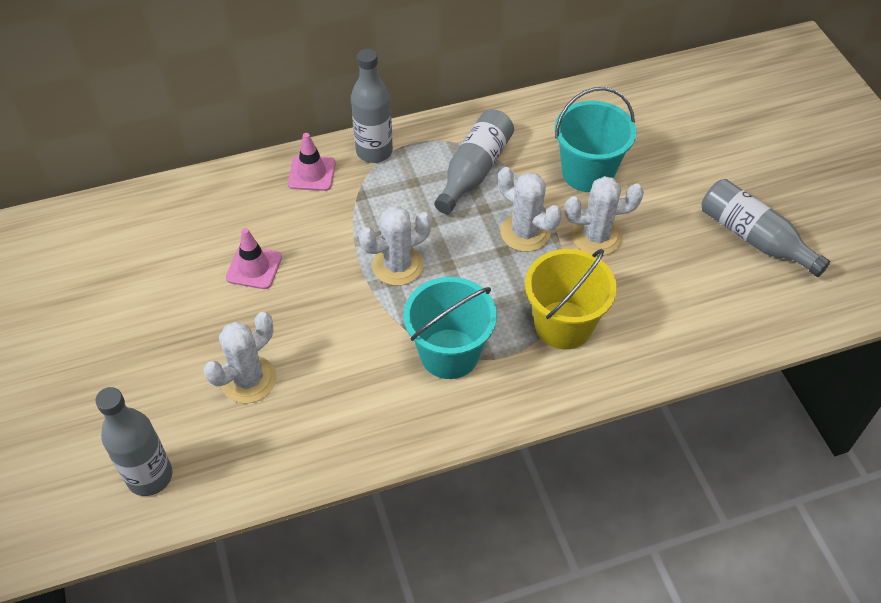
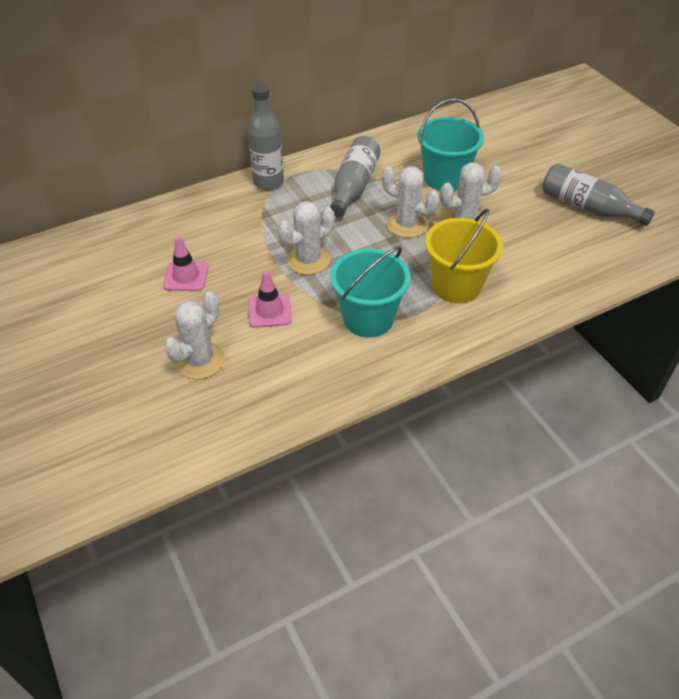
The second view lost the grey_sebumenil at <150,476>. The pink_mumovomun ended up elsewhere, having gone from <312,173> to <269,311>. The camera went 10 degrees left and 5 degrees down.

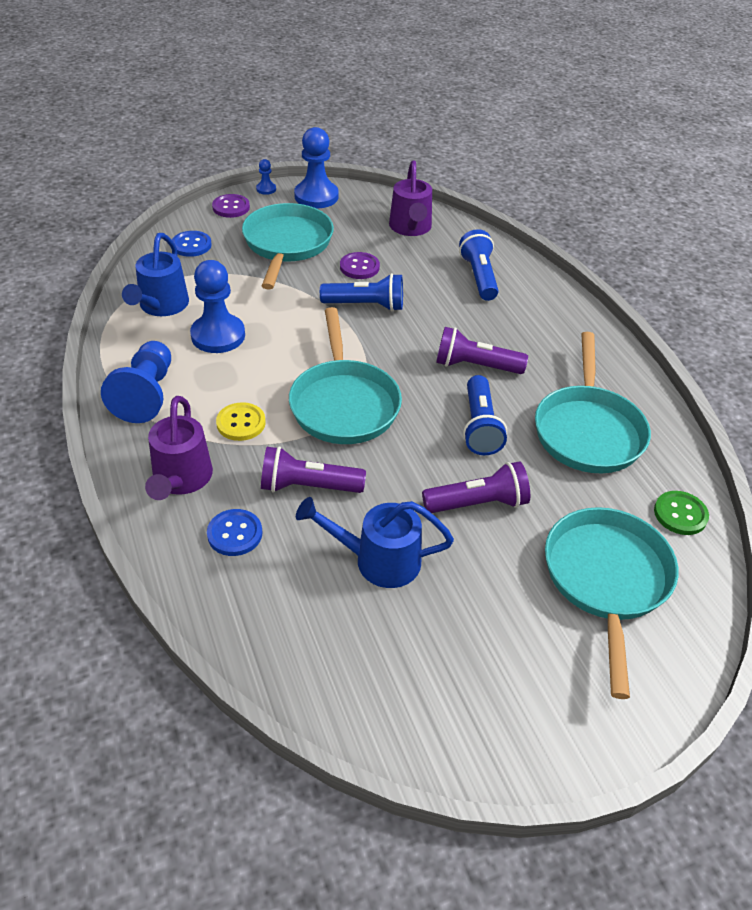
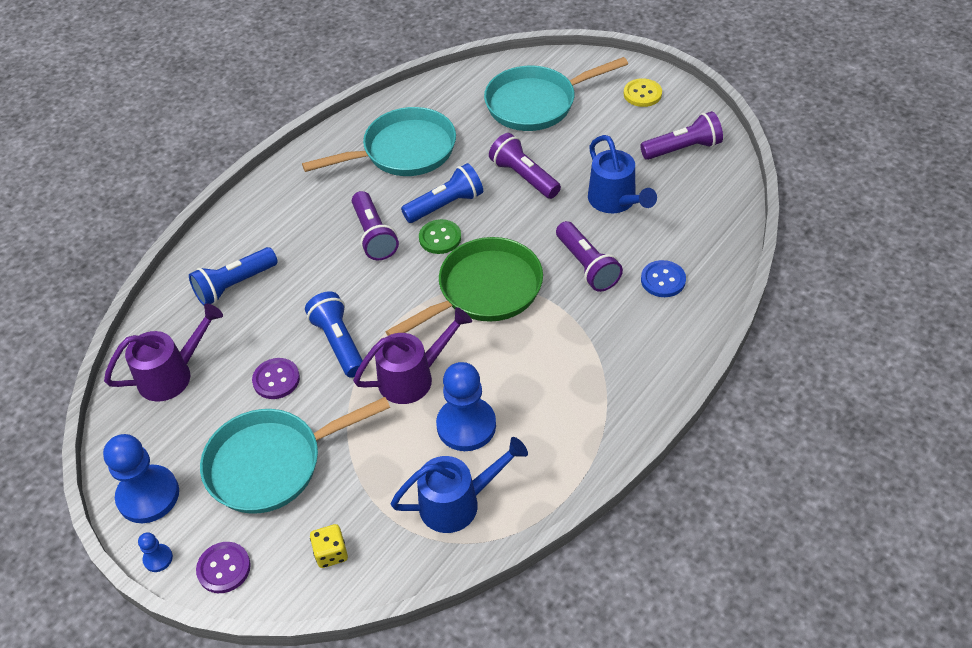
The second view lost the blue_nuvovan at <146,394>. The second view gained the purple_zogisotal at <683,149>. The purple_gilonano ended up elsewhere, having gone from <180,480> to <414,377>. The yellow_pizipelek ended up elsewhere, having gone from <241,423> to <642,94>. The green_pizipelek ended up elsewhere, having gone from <680,514> to <440,238>. Where the blue_pizipelek stood at <191,245>, the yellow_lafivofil came to stand at <331,553>. What was the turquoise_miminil at <343,403> turned into the green_miminil at <484,291>. The camera went 115 degrees left and 5 degrees up.

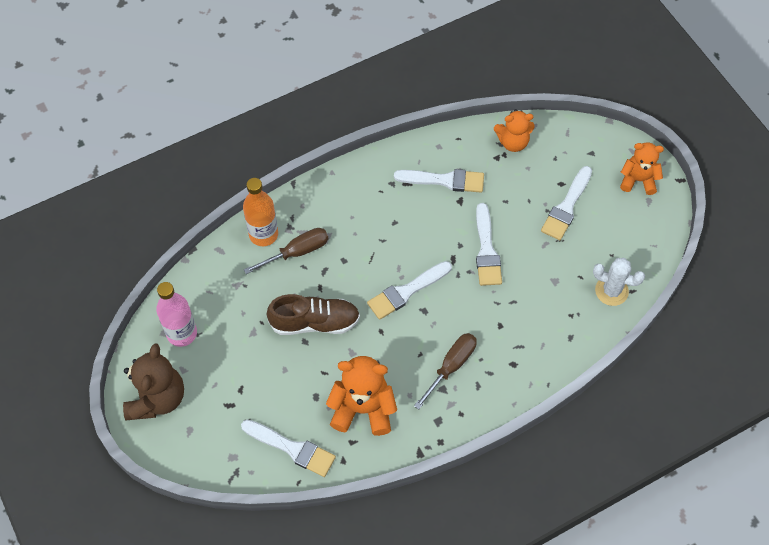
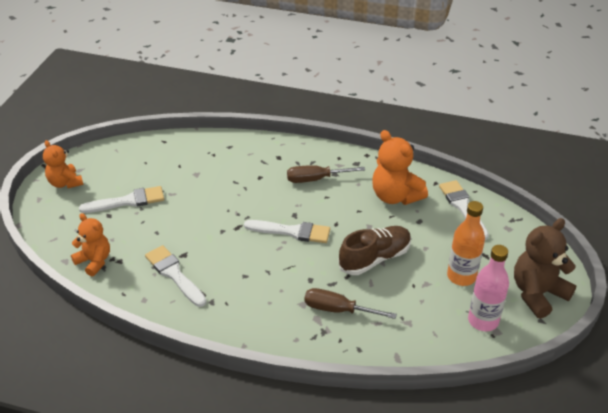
The second view lost the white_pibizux at <486,250>. The second view lost the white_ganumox at <611,291>. The orange_sebumenil ended up elsewhere, having gone from <263,234> to <461,276>. The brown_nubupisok at <315,322> ended up facing another way, 105 degrees clockwise from before. The camera went 135 degrees left and 20 degrees down.

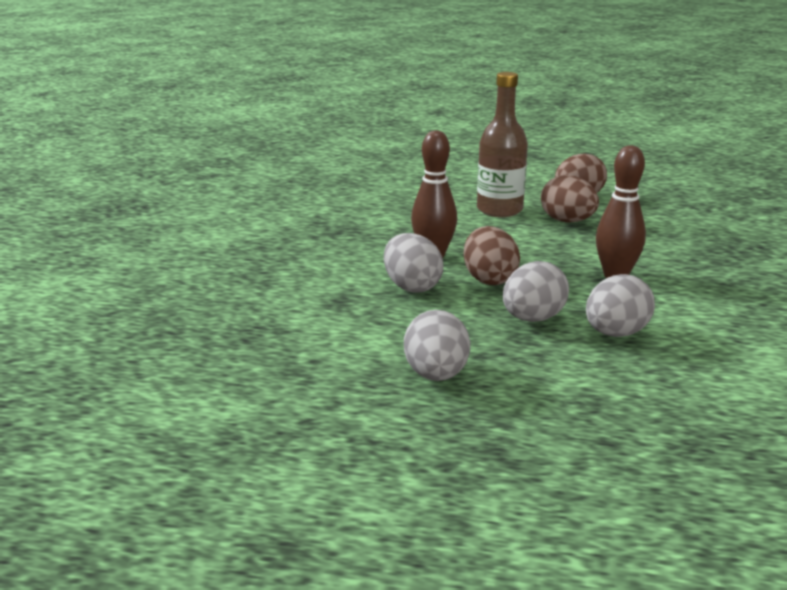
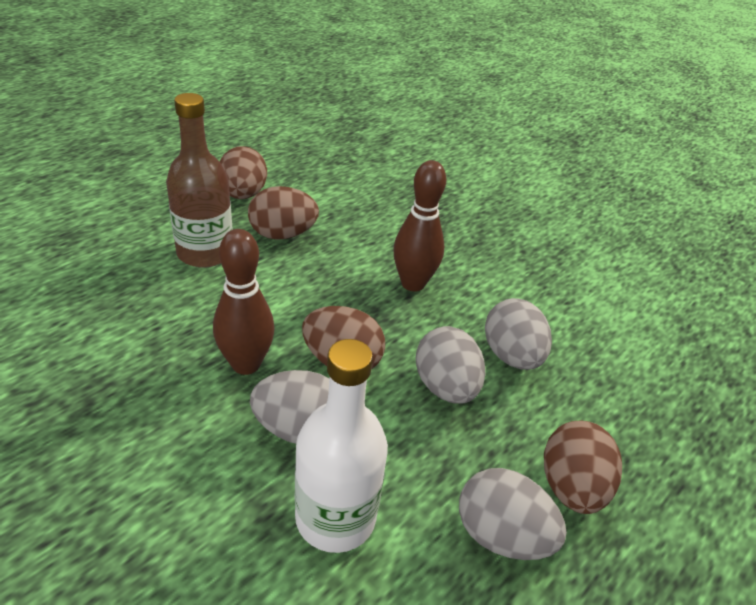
The second view gained the white_sebumenil at <335,517>. The second view gained the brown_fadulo at <571,487>. The camera went 60 degrees left and 15 degrees up.

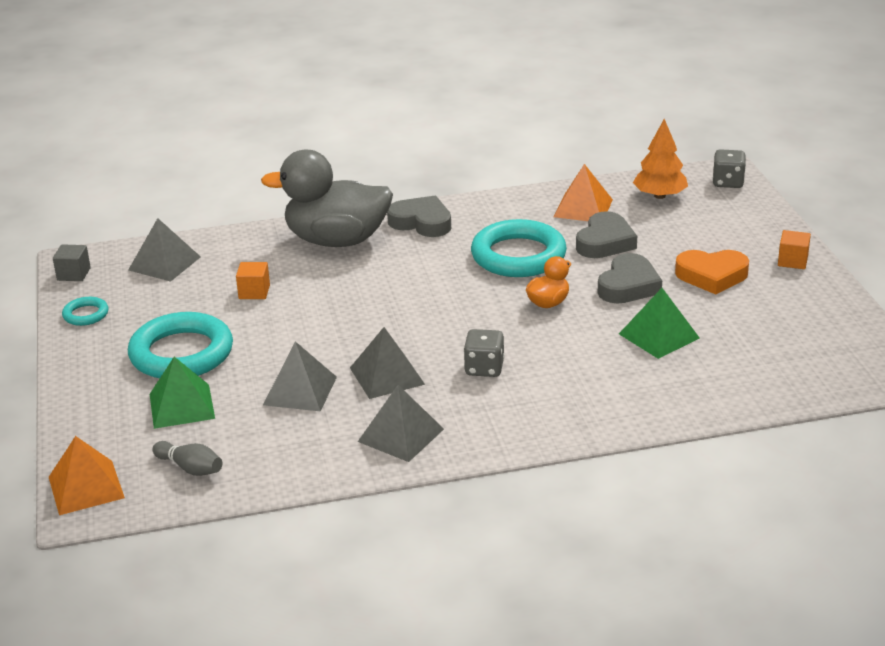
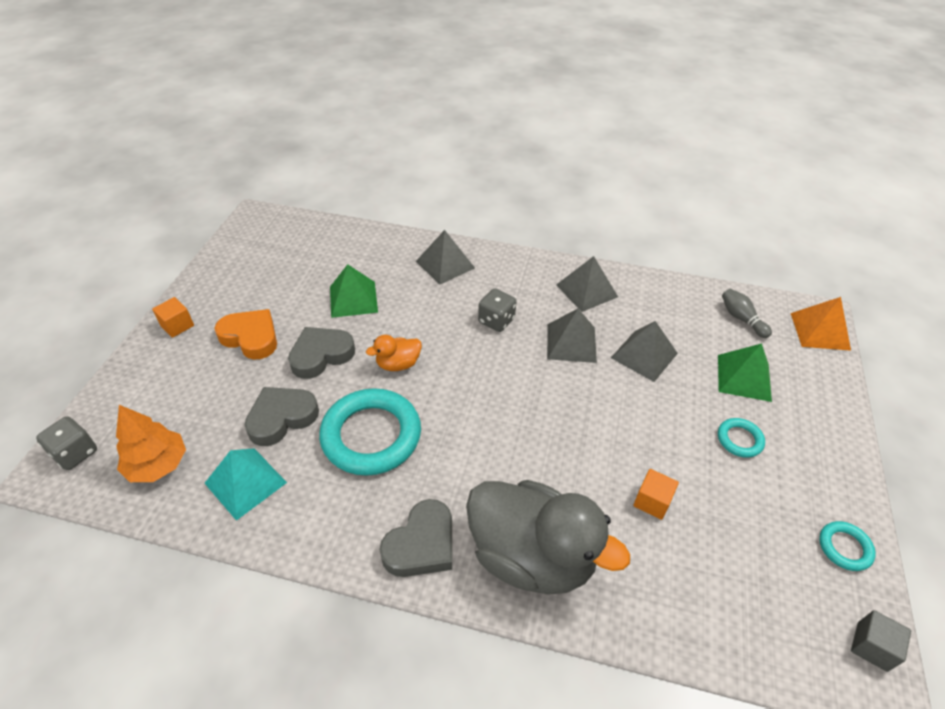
The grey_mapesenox ended up elsewhere, having gone from <164,263> to <445,264>. What was the orange_mapesenox at <583,208> turned into the turquoise_mapesenox at <245,482>. The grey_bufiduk at <421,222> ended up facing another way, 105 degrees counterclockwise from before. The size of the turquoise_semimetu at <181,353> changed by a factor of 0.46. The camera went 155 degrees left and 15 degrees up.

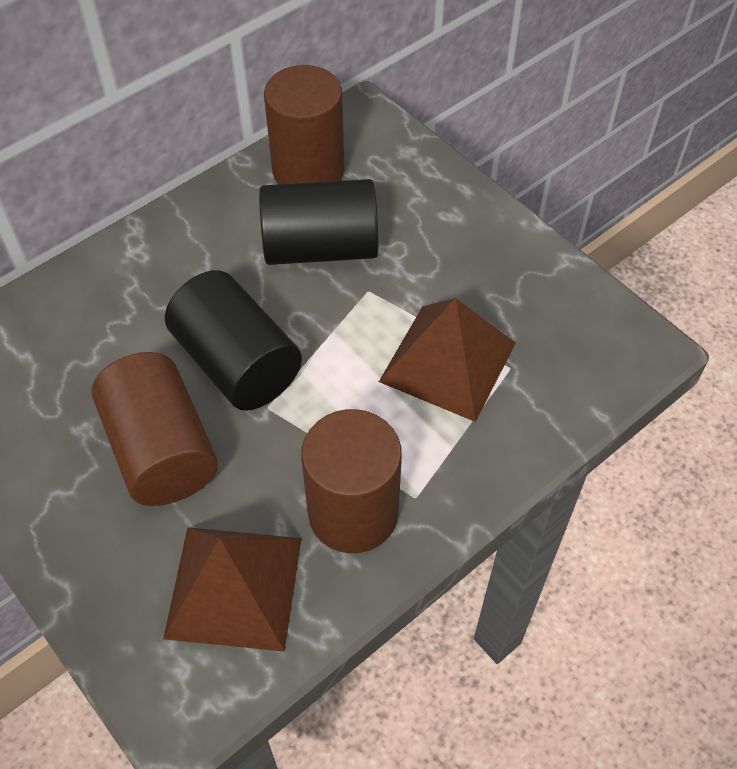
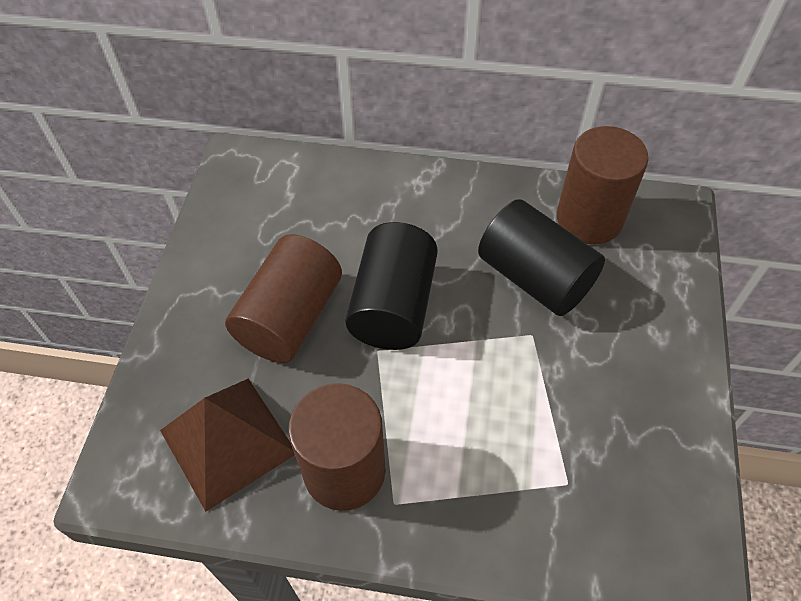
The second view lost the brown_mapesenox at <447,361>. The camera went 50 degrees right and 0 degrees up.

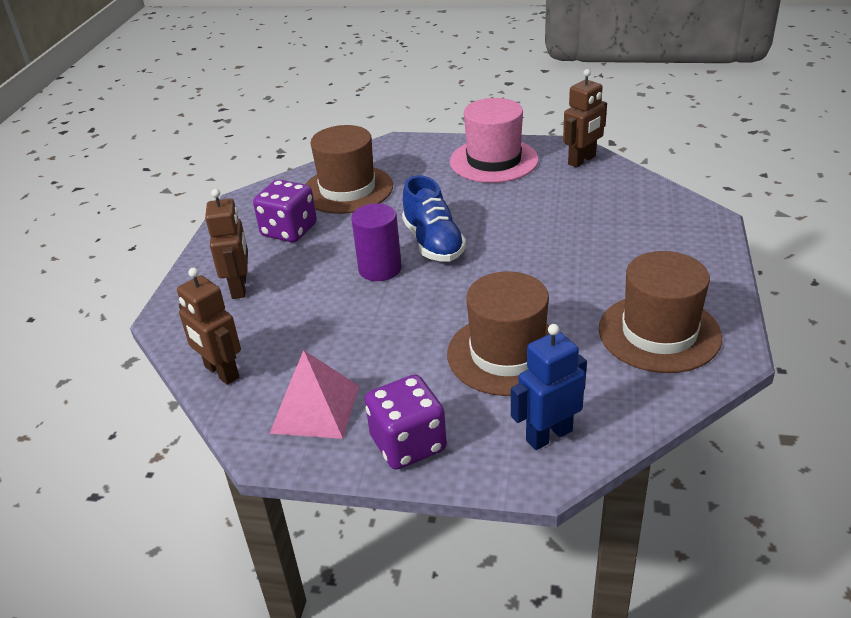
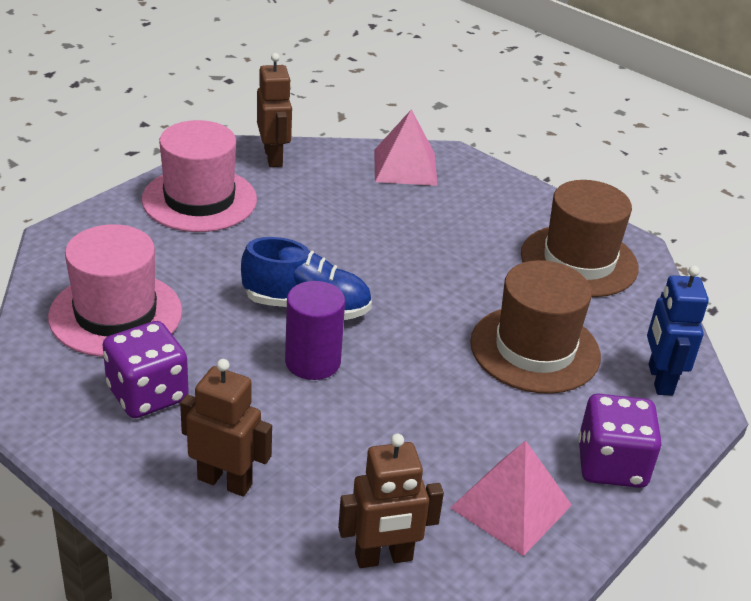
The second view gained the pink_mapesenox at <405,167>. What was the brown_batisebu at <347,189> turned into the pink_batisebu at <115,314>. The camera went 65 degrees left and 0 degrees up.

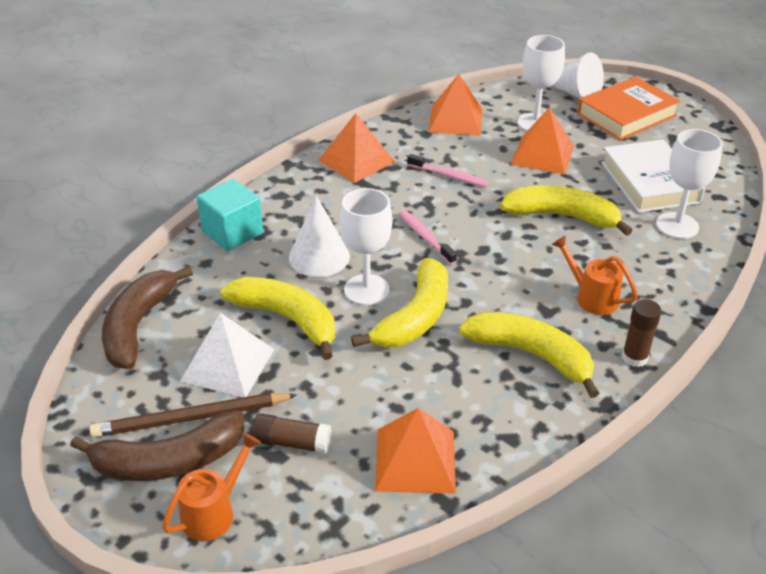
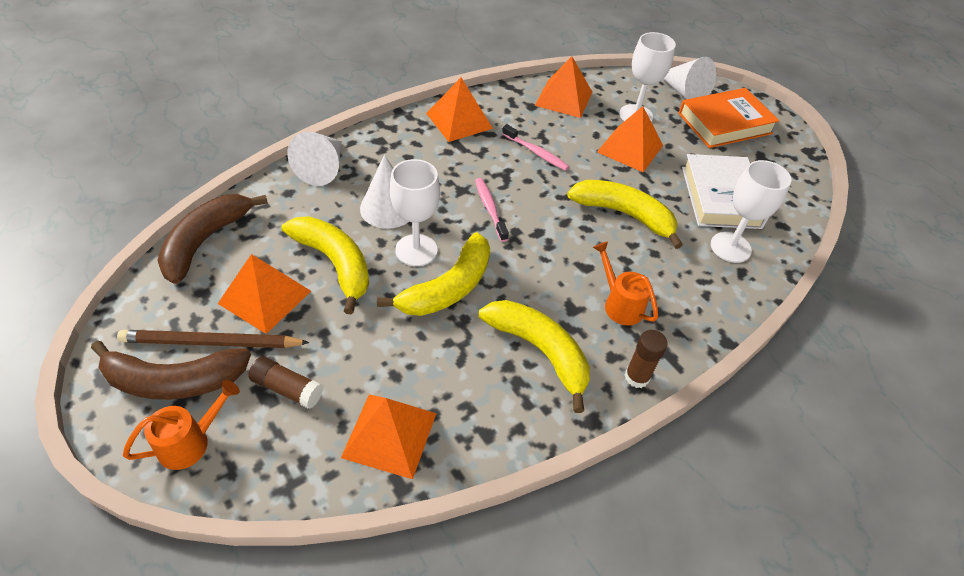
Where the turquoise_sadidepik stood at <232,232>, the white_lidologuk came to stand at <323,168>. What was the white_mapesenox at <227,364> turned into the orange_mapesenox at <265,297>. The camera went 10 degrees right and 10 degrees up.

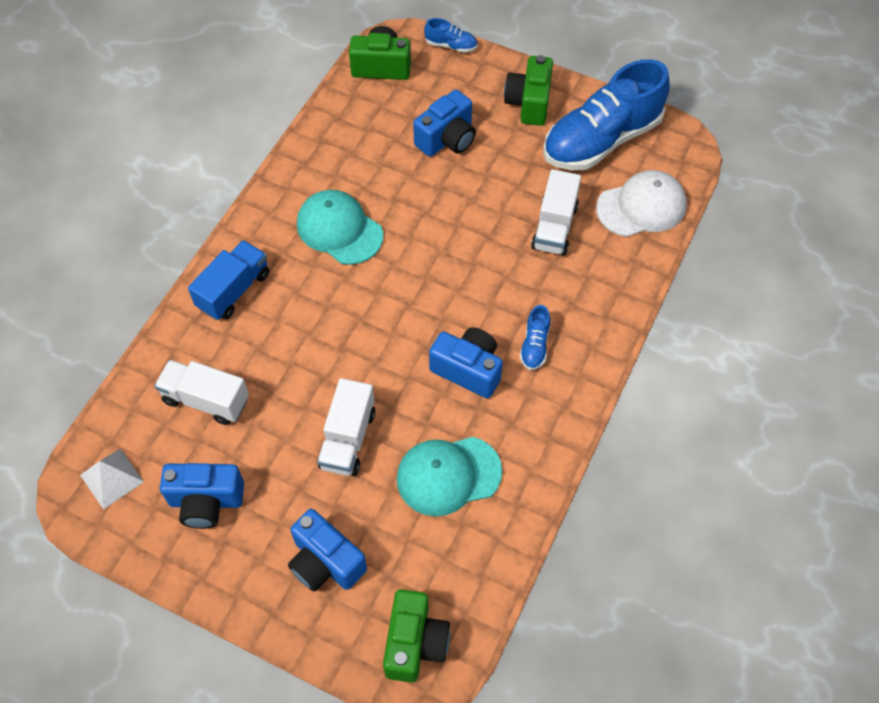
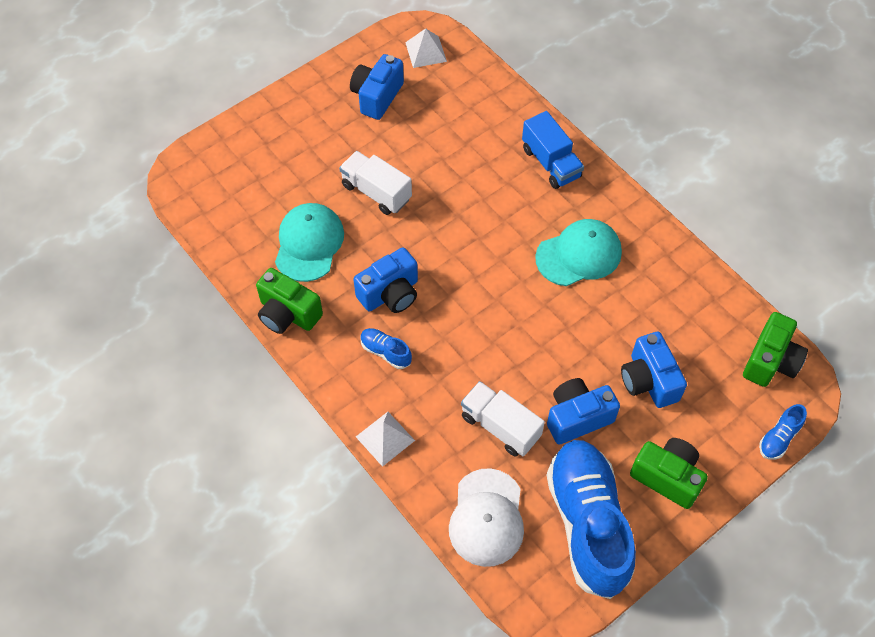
The second view lost the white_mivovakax at <206,400>. The second view gained the white_mapesenox at <385,438>. The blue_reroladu ended up elsewhere, having gone from <325,562> to <577,417>. The green_reroladu ended up elsewhere, having gone from <415,643> to <288,313>. The camera went 115 degrees right and 0 degrees up.

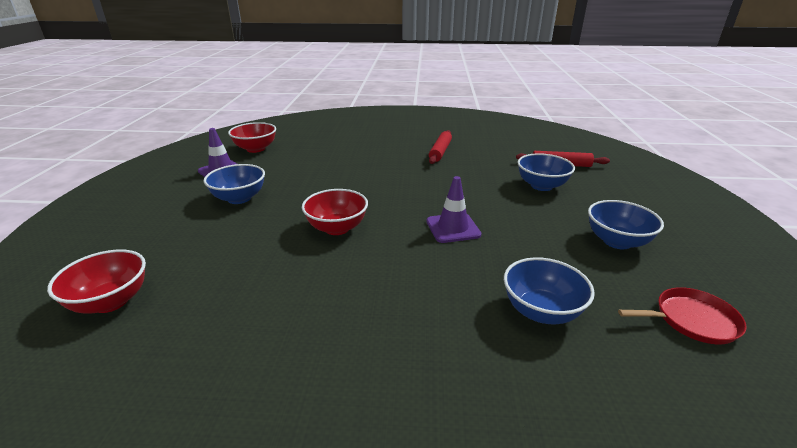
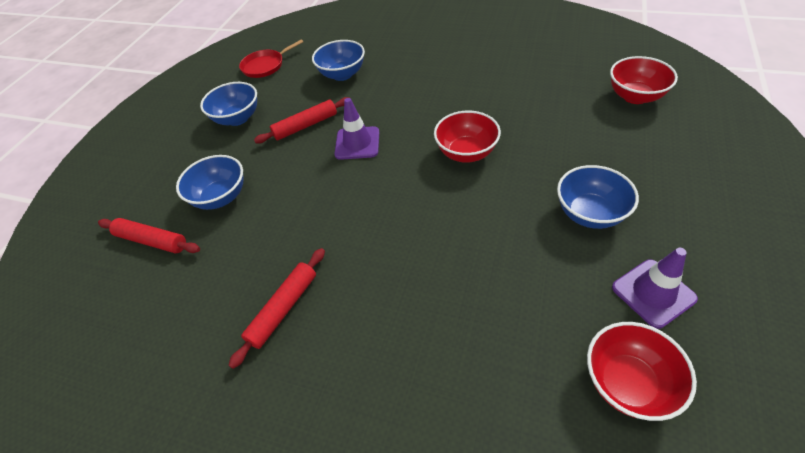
The second view gained the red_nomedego at <305,126>. The red_miminil at <691,320> ended up facing another way, 45 degrees counterclockwise from before. The camera went 160 degrees left and 20 degrees up.

